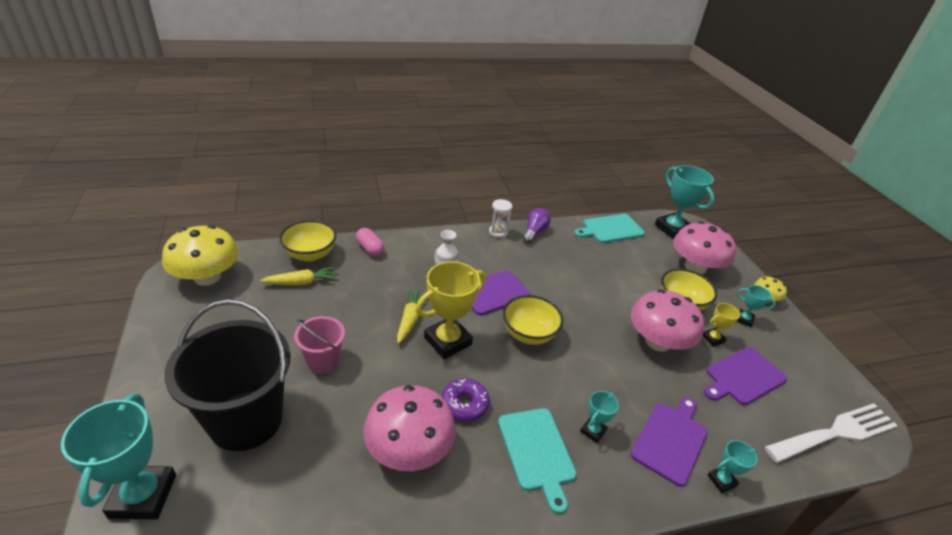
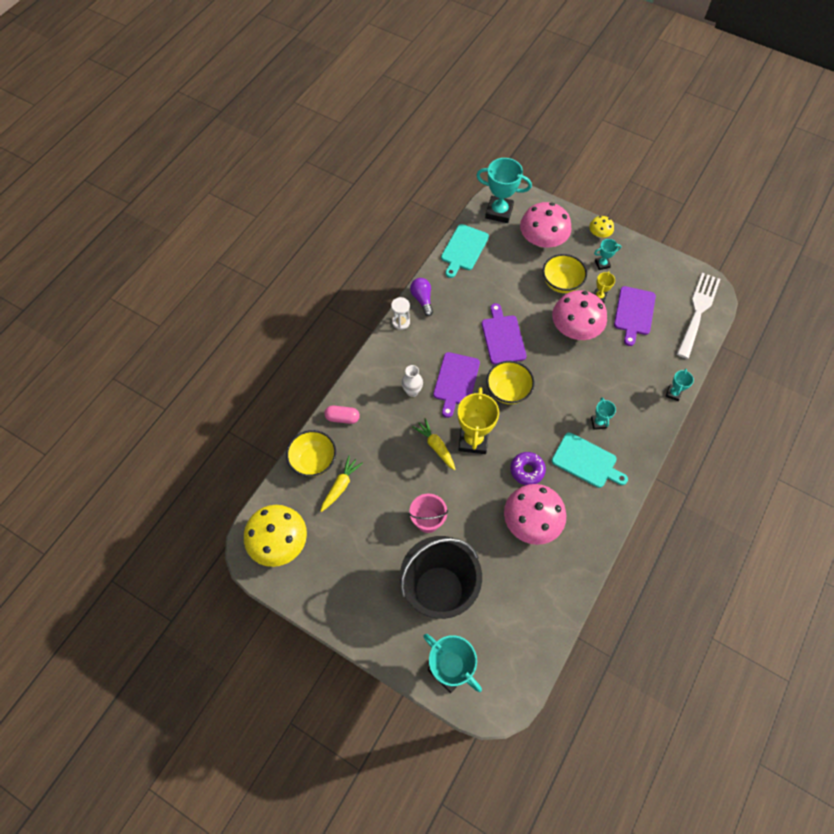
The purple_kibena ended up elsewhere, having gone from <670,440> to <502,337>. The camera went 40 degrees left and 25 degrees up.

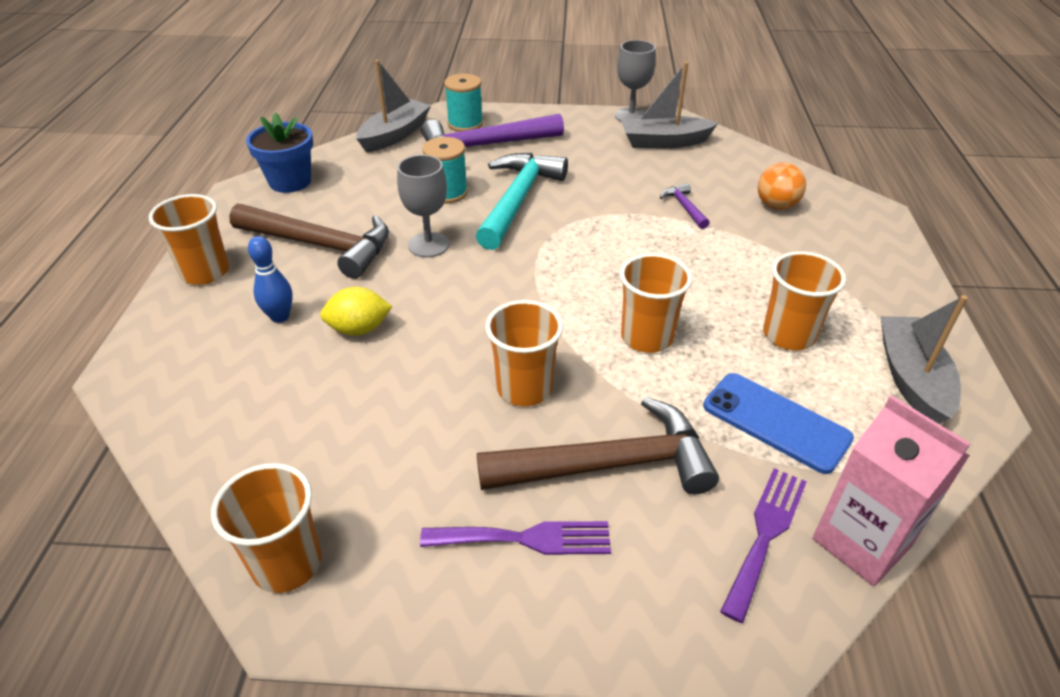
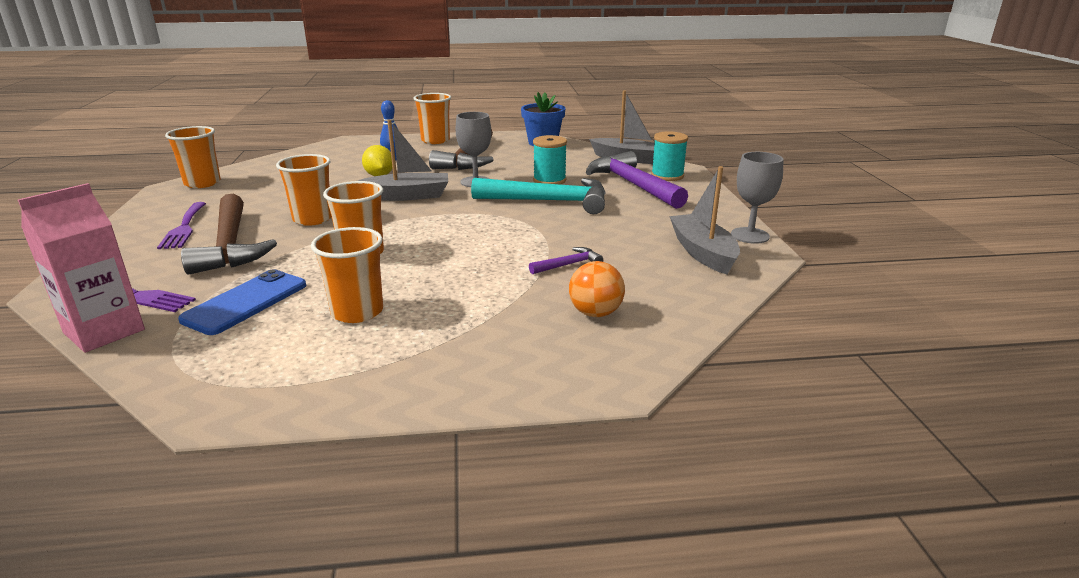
The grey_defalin ended up elsewhere, having gone from <911,379> to <407,196>. The camera went 80 degrees right and 15 degrees down.

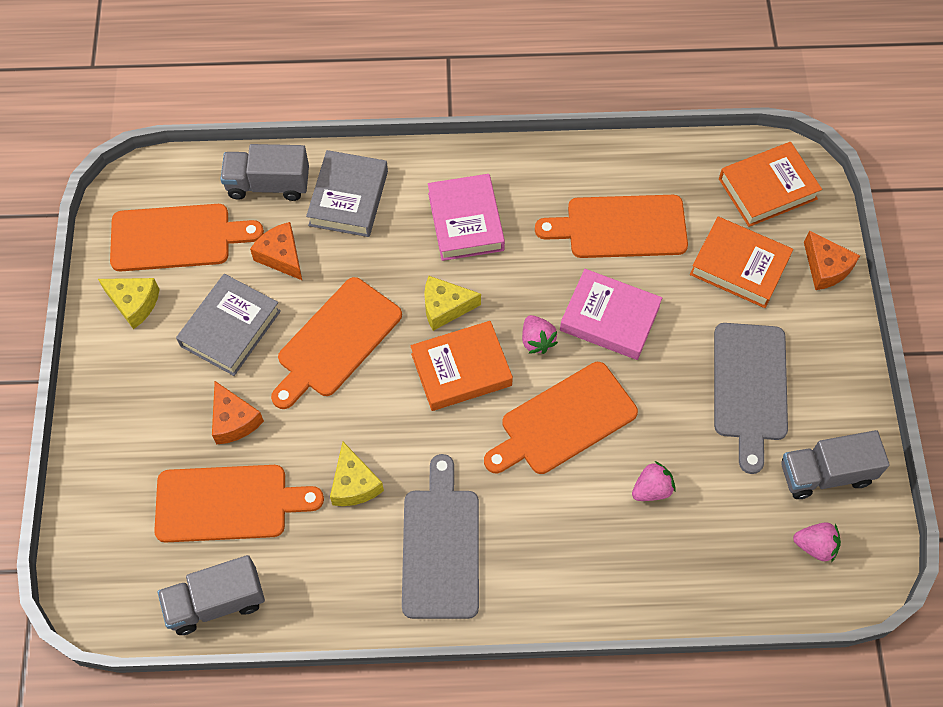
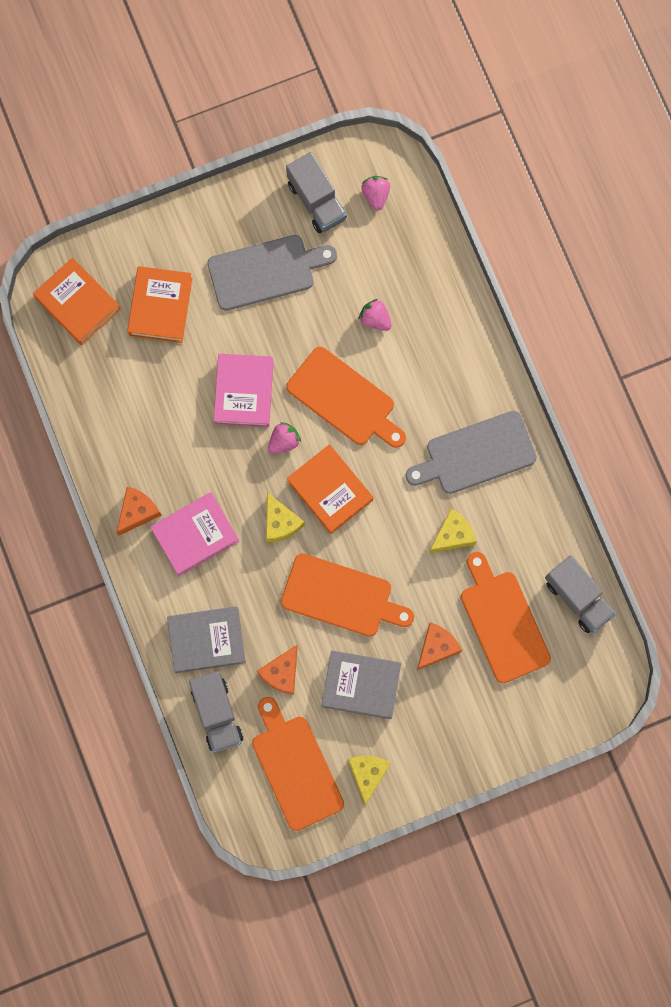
The second view lost the orange_kibena at <620,227>. The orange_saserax ended up elsewhere, having gone from <825,268> to <138,512>. The camera went 110 degrees left and 15 degrees up.

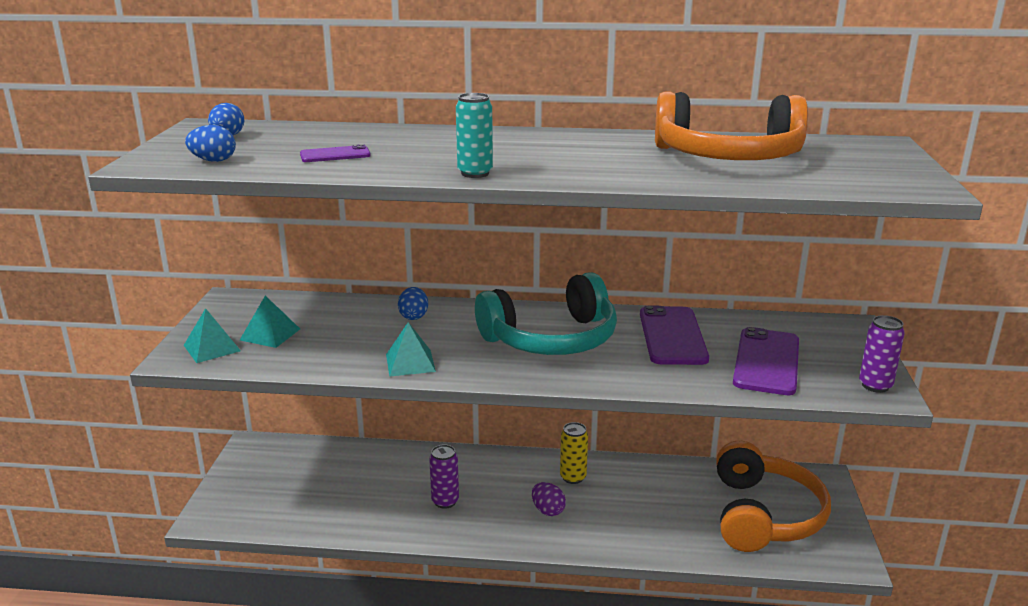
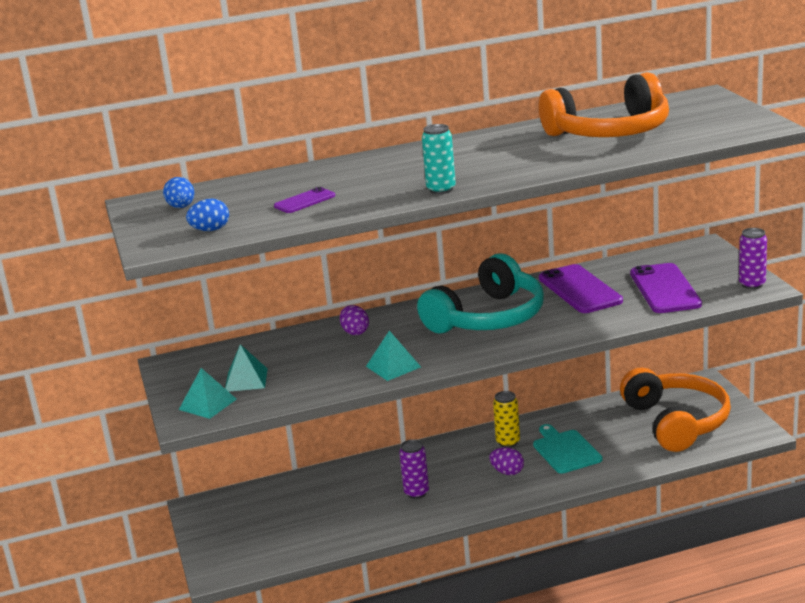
The second view gained the turquoise_kibena at <565,450>. What was the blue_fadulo at <413,316> turned into the purple_fadulo at <355,332>. The camera went 20 degrees left and 0 degrees up.

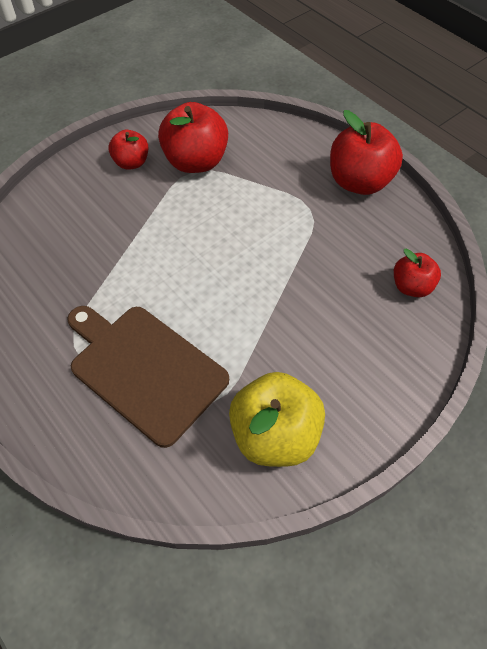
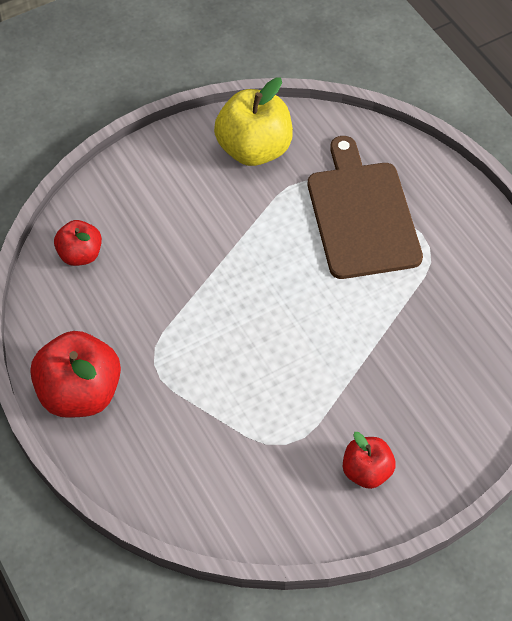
The second view lost the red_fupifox at <195,162>. The brown_kibena at <144,369> ended up facing another way, 150 degrees counterclockwise from before. The camera went 170 degrees left and 0 degrees up.

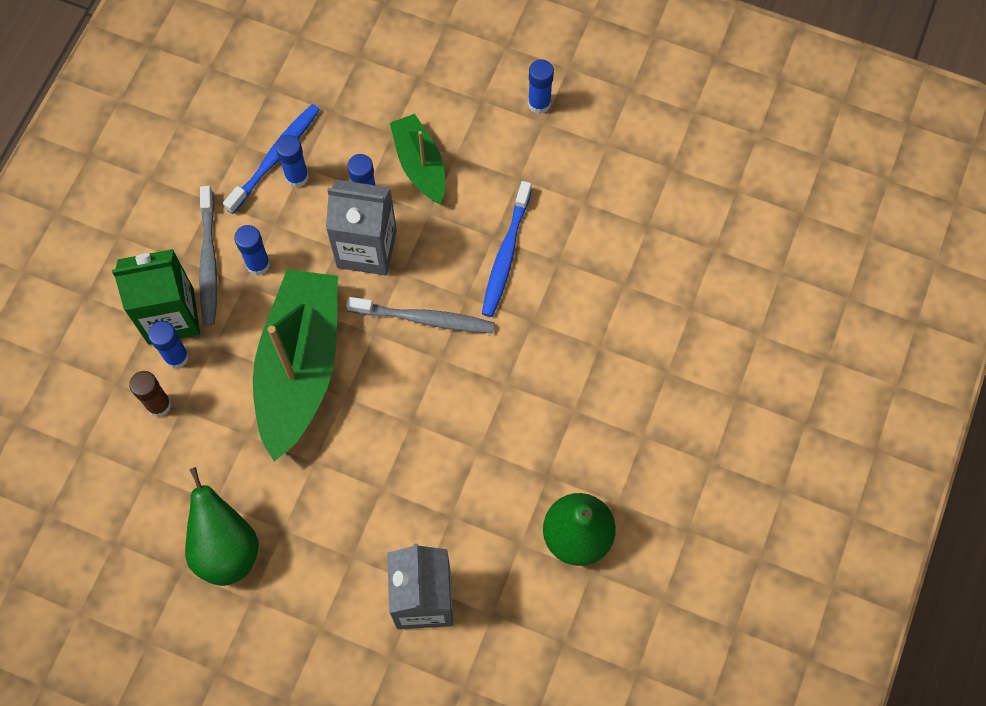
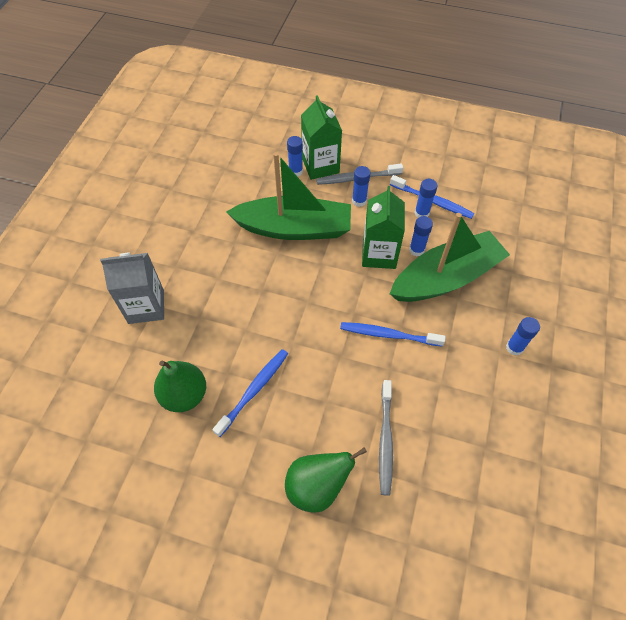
The second view lost the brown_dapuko at <159,405>. The second view gained the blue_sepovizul at <254,390>. The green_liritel ended up elsewhere, having gone from <226,548> to <317,486>. The grey_sepovizul ended up elsewhere, having gone from <424,319> to <385,440>. What was the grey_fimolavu at <366,248> turned into the green_fimolavu at <379,254>. The size of the green_defalin at <420,165> changed by a factor of 1.83. The camera went 85 degrees right and 10 degrees down.

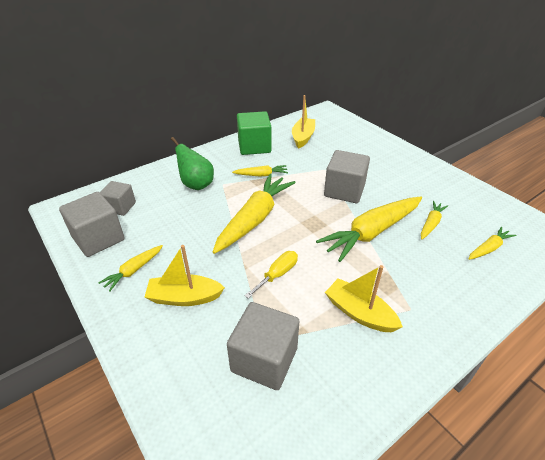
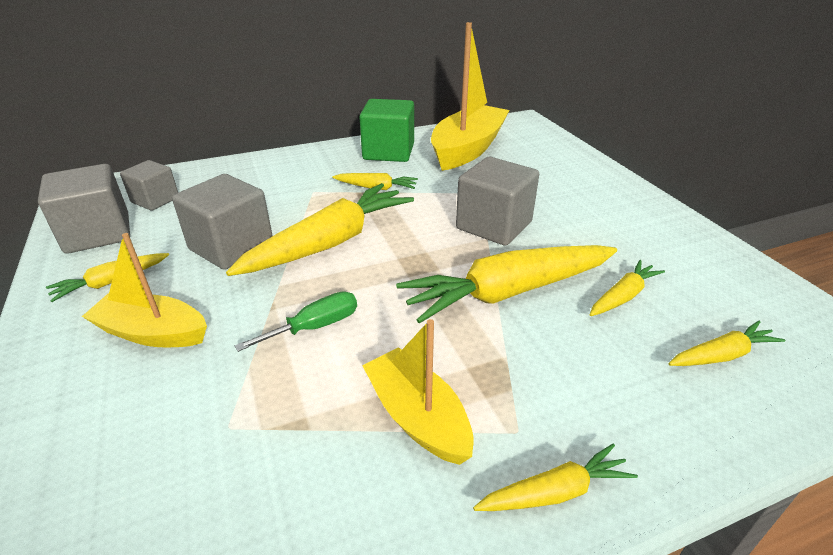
The second view lost the green_liritel at <196,184>. The second view gained the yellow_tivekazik at <555,492>. The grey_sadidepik ended up elsewhere, having gone from <264,359> to <231,247>. What was the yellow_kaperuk at <277,274> turned into the green_kaperuk at <315,327>. The size of the yellow_defalin at <303,137> changed by a factor of 1.66. The camera went 15 degrees right and 5 degrees down.

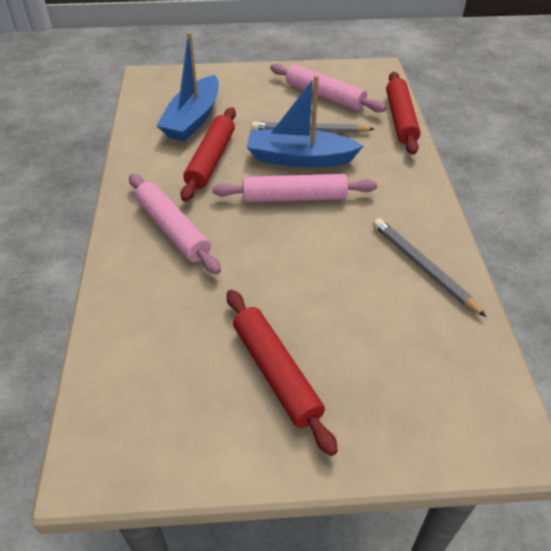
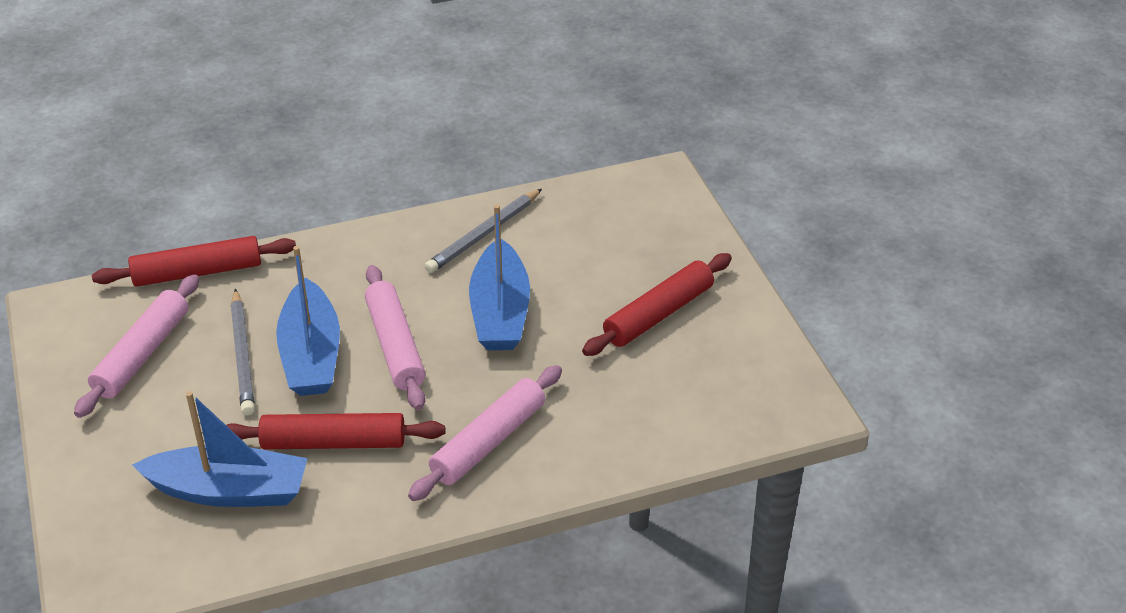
The second view gained the blue_defalin at <500,312>. The camera went 105 degrees left and 5 degrees down.

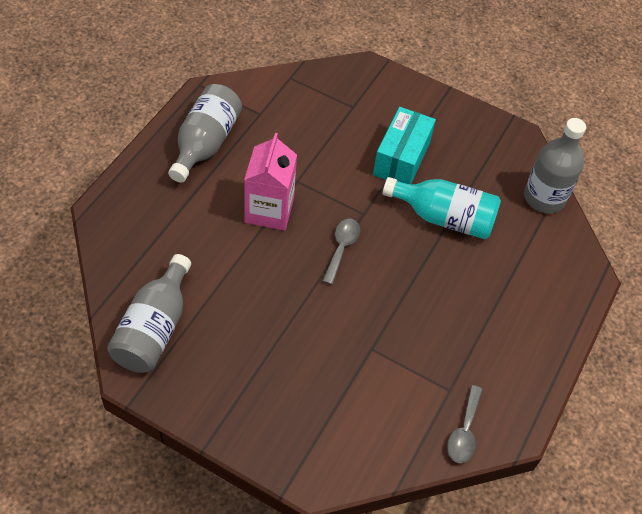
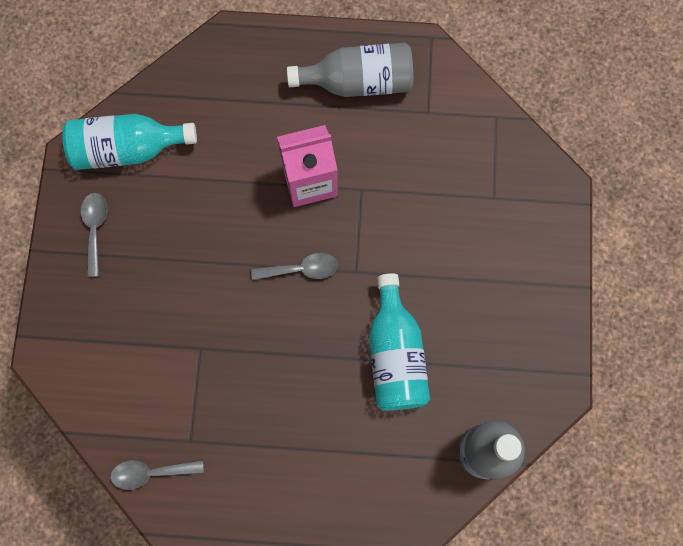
The second view lost the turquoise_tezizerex at <401,159>. The second view gained the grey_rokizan at <95,229>. What was the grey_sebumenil at <154,329> turned into the turquoise_sebumenil at <127,149>. The camera went 70 degrees right and 20 degrees up.

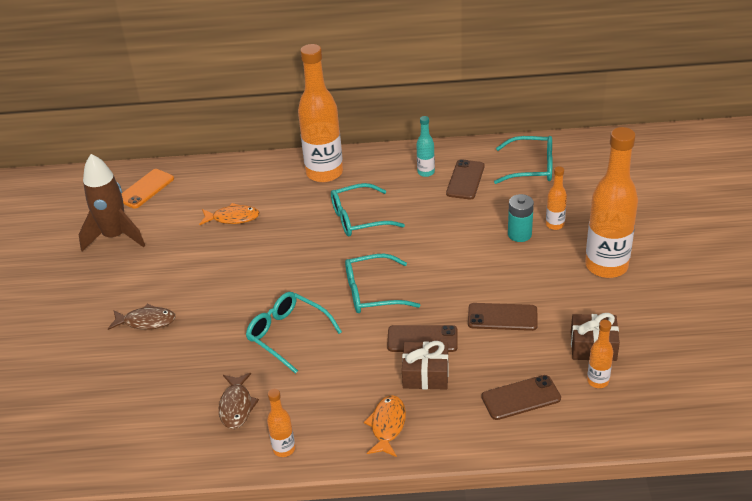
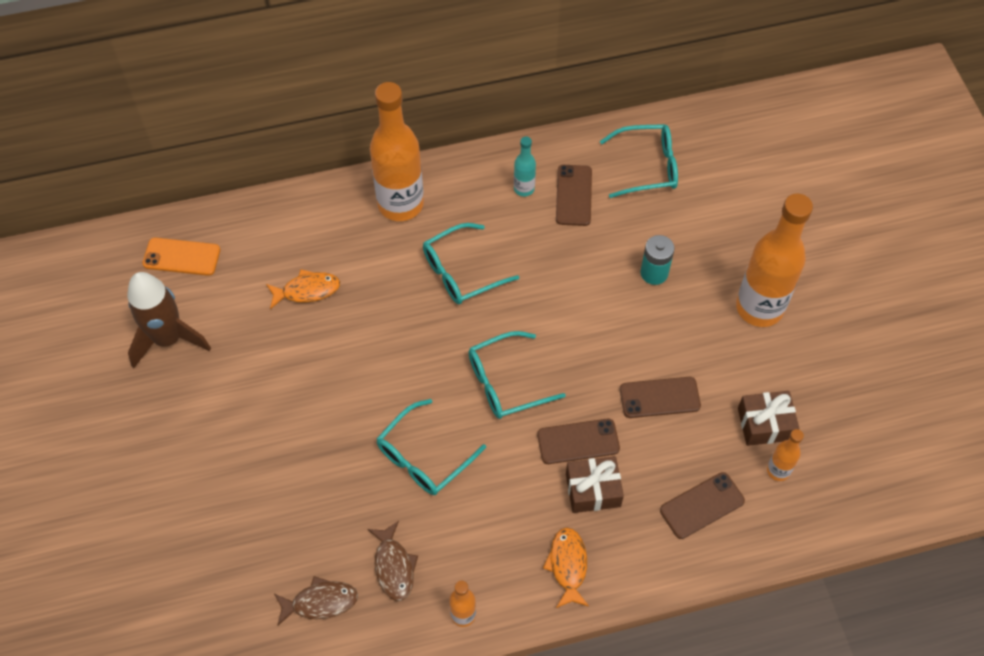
The second view lost the orange_sebumenil at <555,225>. The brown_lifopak ended up elsewhere, having gone from <146,321> to <320,602>. The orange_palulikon at <146,189> ended up facing another way, 75 degrees clockwise from before. The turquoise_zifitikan at <287,334> ended up facing another way, 75 degrees counterclockwise from before. The camera went 15 degrees left and 20 degrees up.

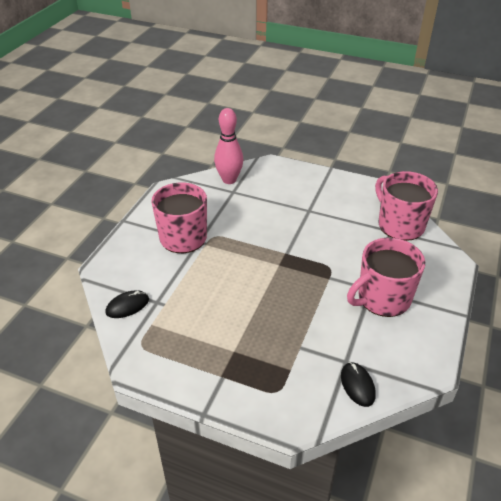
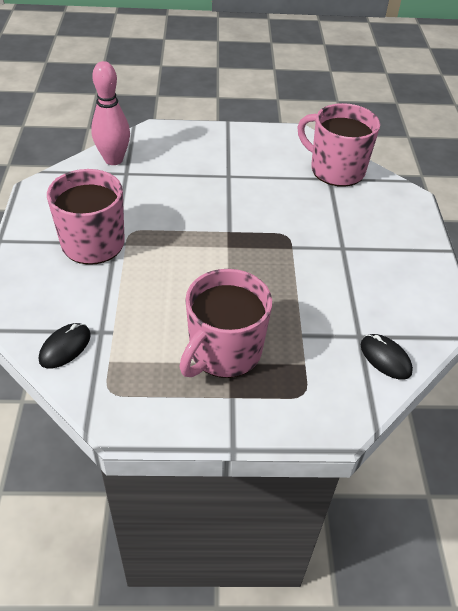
The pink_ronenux ended up elsewhere, having gone from <382,298> to <224,351>. The camera went 25 degrees left and 5 degrees up.

